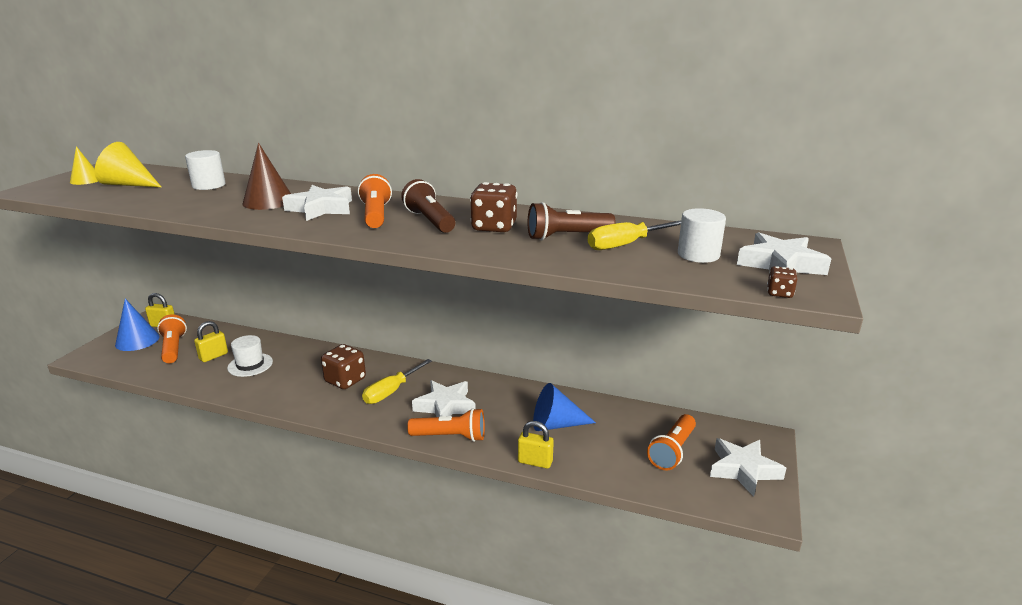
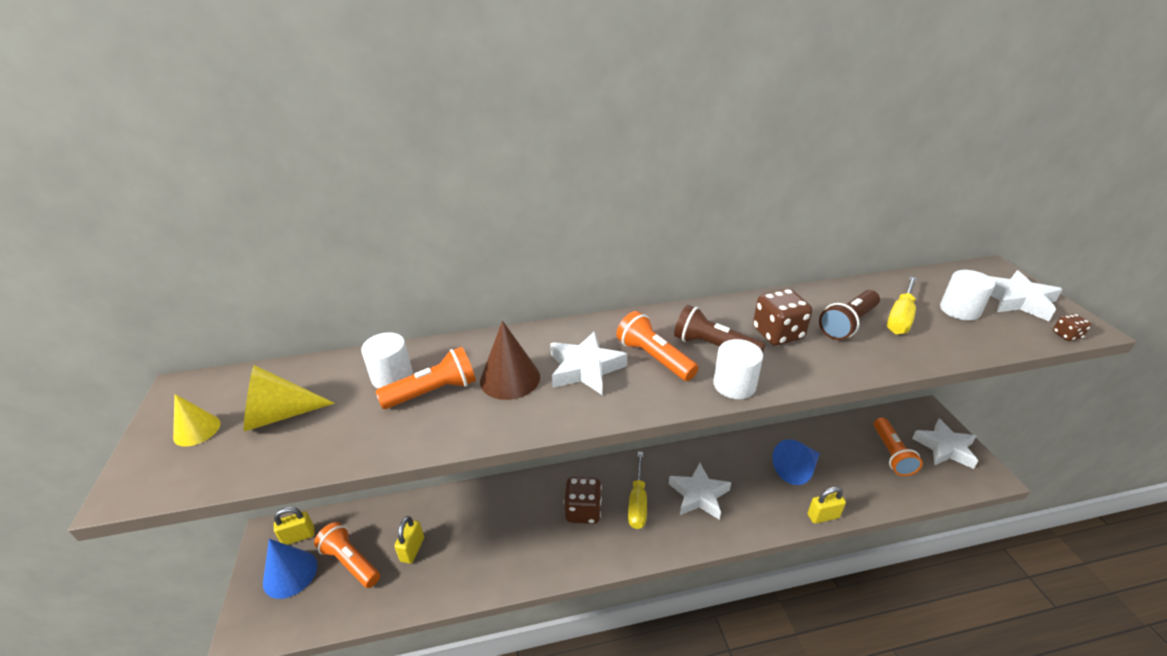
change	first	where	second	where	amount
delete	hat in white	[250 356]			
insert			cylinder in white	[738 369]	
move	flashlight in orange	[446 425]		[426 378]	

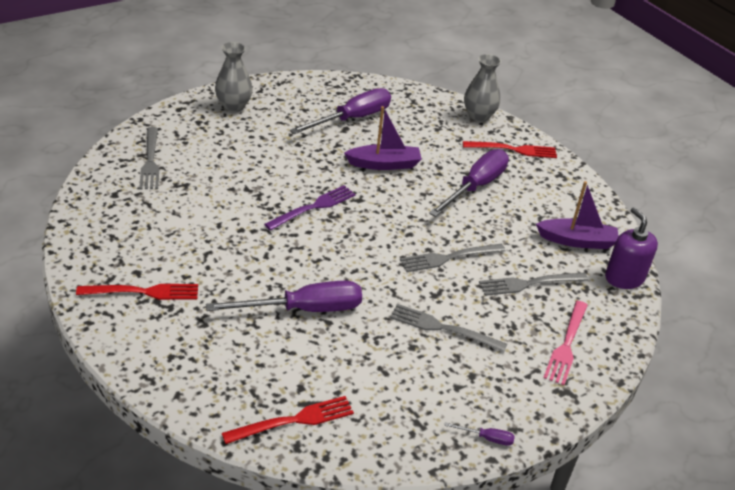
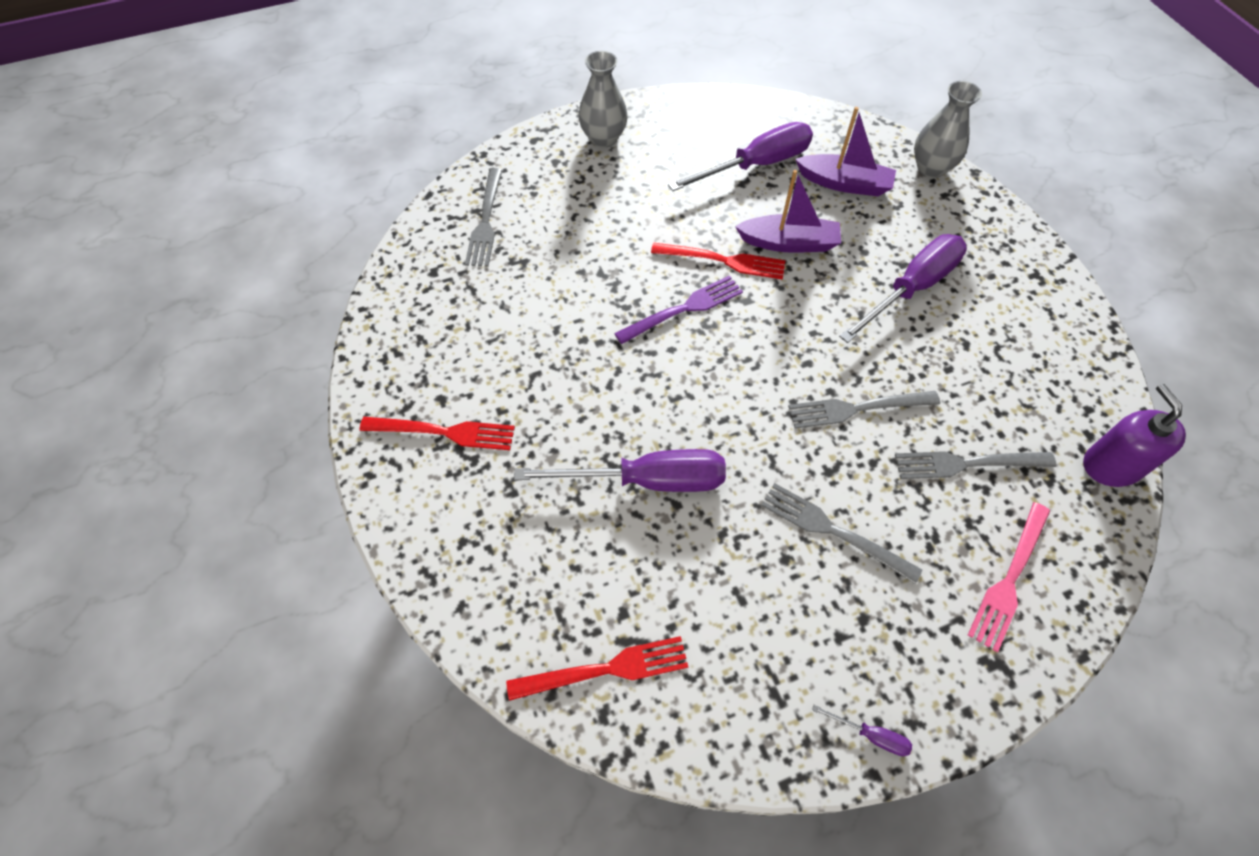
change	first	where	second	where	amount
move	fork in red	[510 149]		[718 261]	
move	boat in purple	[577 215]		[845 151]	

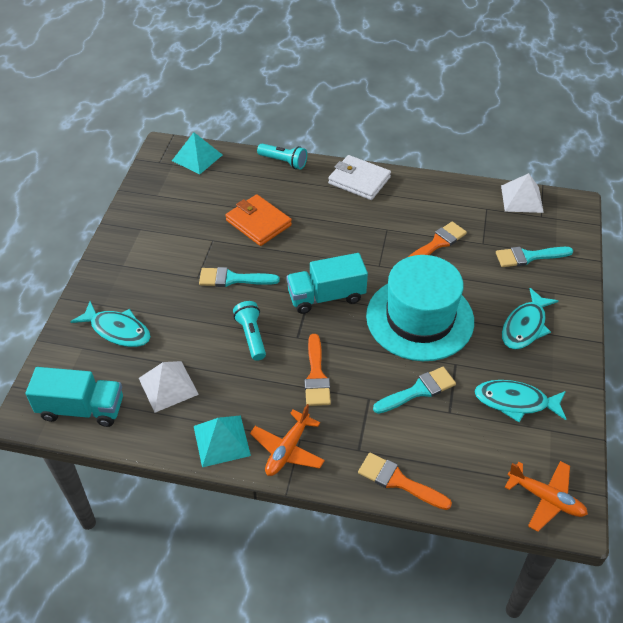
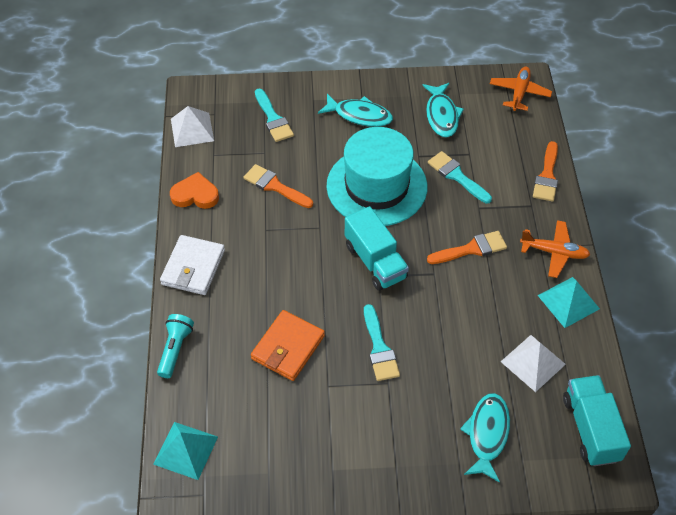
change	first	where	second	where	amount
delete	flashlight in turquoise	[249 331]			
insert			heart in orange	[194 190]	

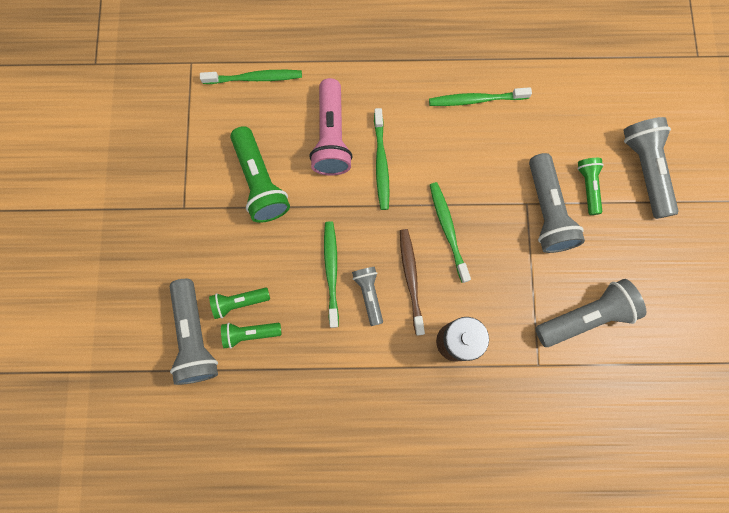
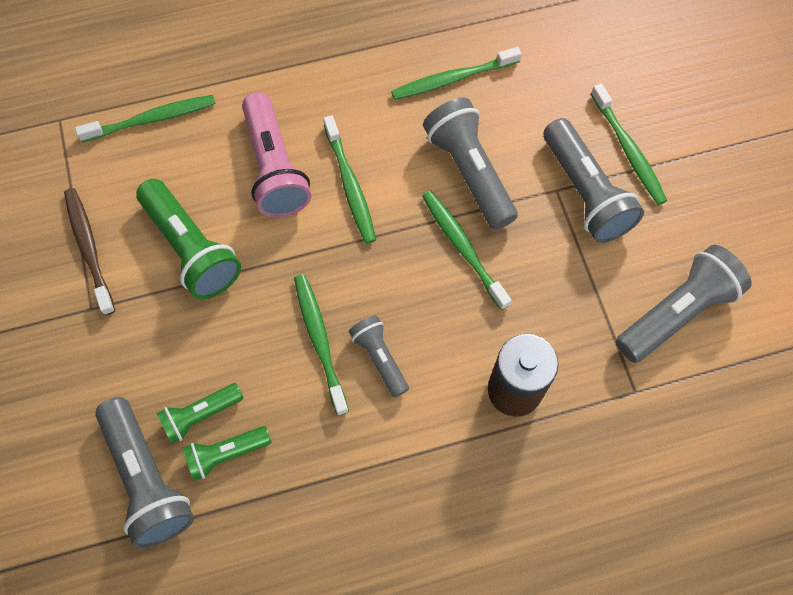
change	first	where	second	where	amount
move	toothbrush in brown	[412 282]		[89 252]	
move	flashlight in grey	[650 168]		[470 164]	
replace	flashlight in green	[590 186]	toothbrush in green	[629 144]	

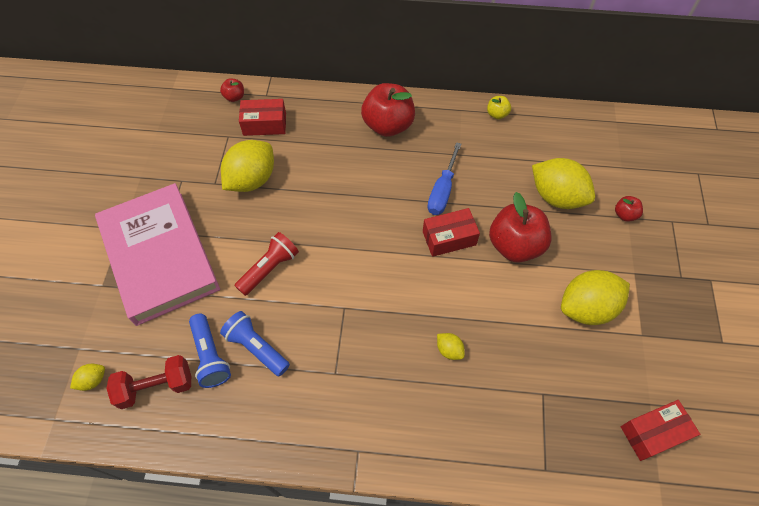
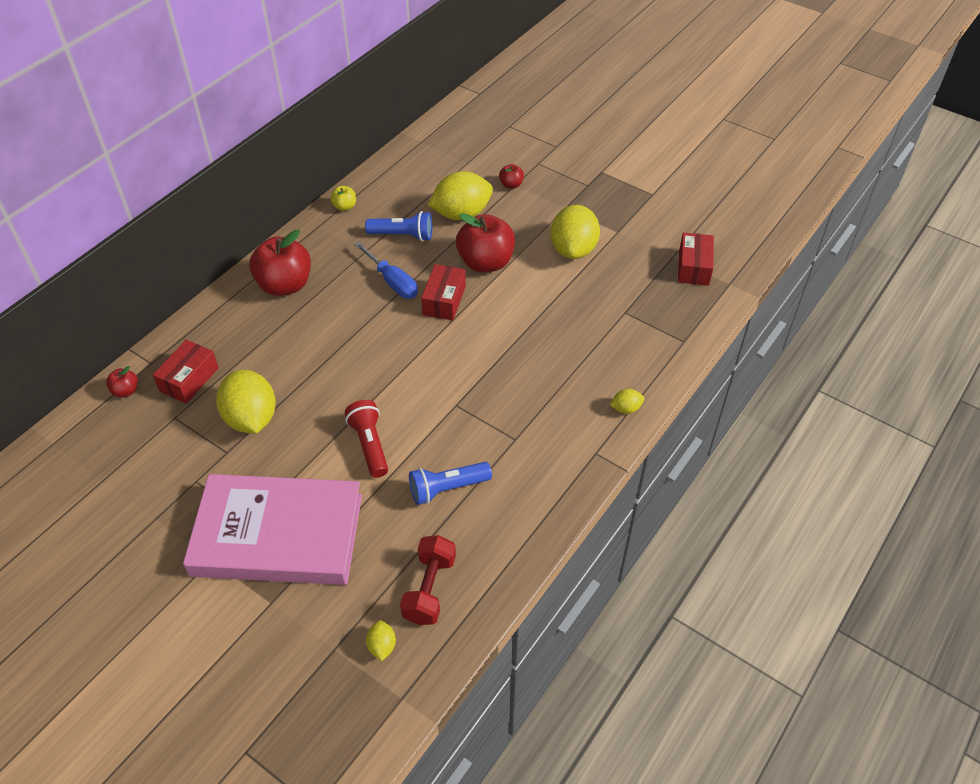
change	first	where	second	where	amount
move	flashlight in blue	[210 351]		[398 226]	
move	lemon in yellow	[451 346]		[627 401]	

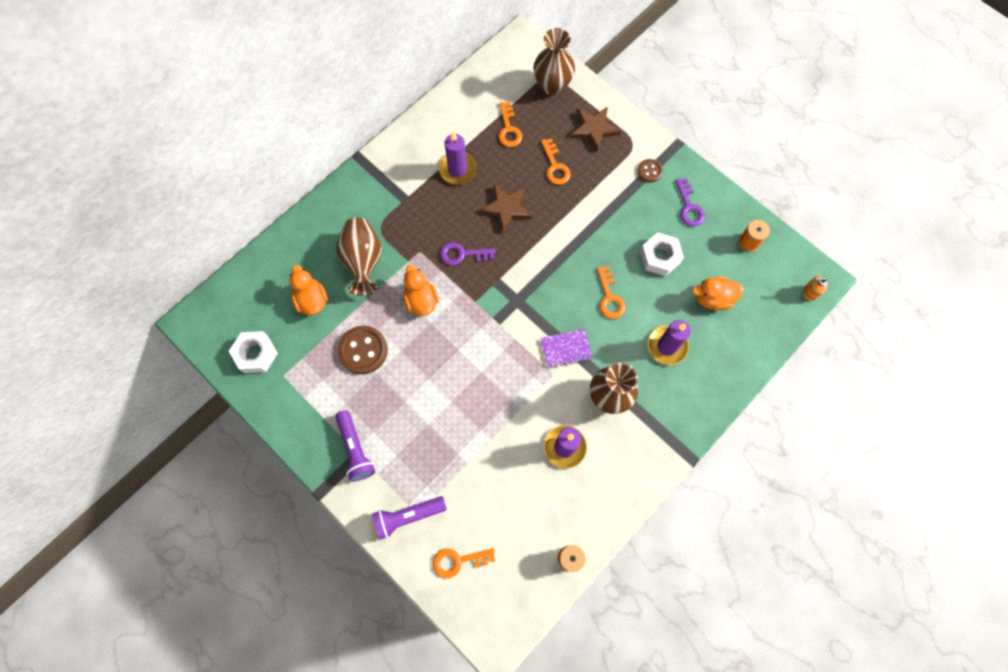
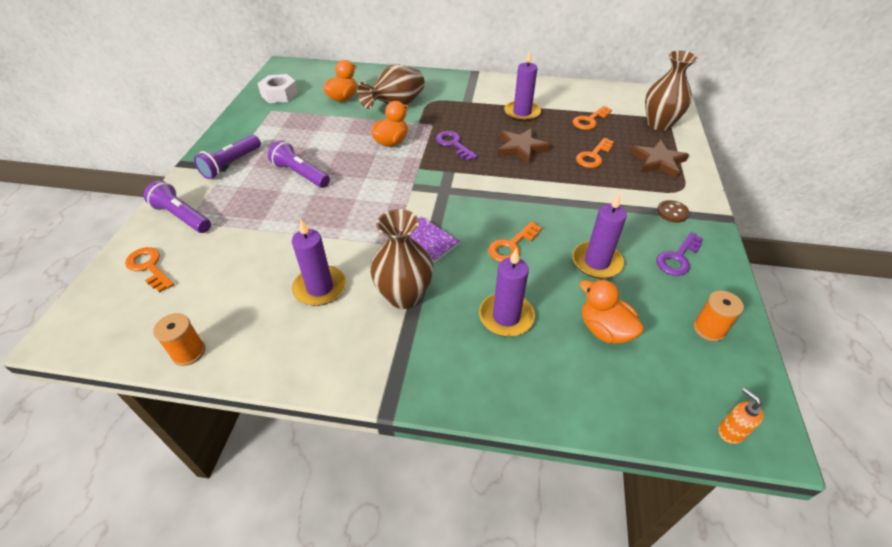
change	first	where	second	where	amount
delete	button in brown	[363 350]			
insert			flashlight in purple	[299 164]	
replace	nut in white	[662 254]	candle in purple	[599 235]	

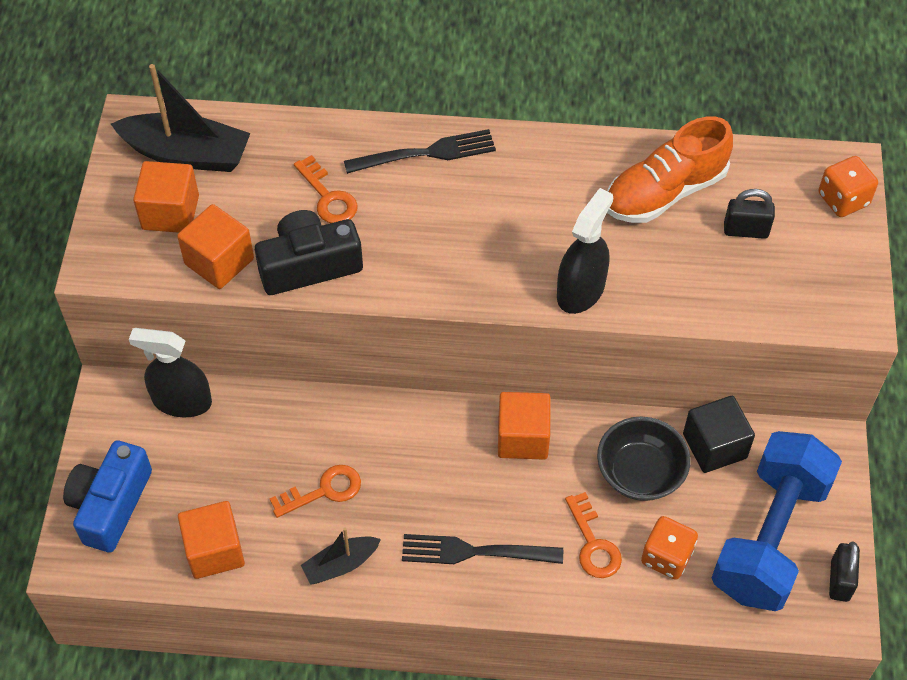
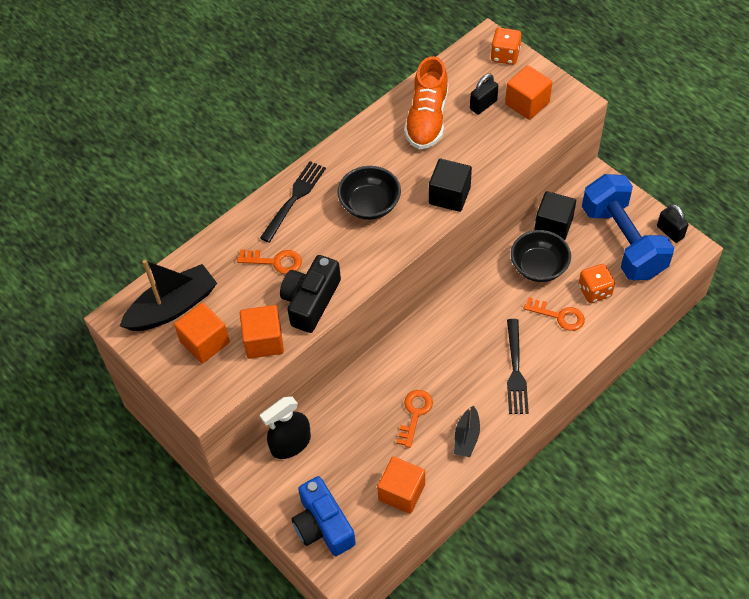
change	first	where	second	where	amount
insert			bowl in black	[369 193]	
move	cube in orange	[524 426]		[528 92]	
replace	spray bottle in black	[585 251]	cube in black	[450 185]	
rotate	fork in black	[482 549]		[518 366]	45 degrees counterclockwise

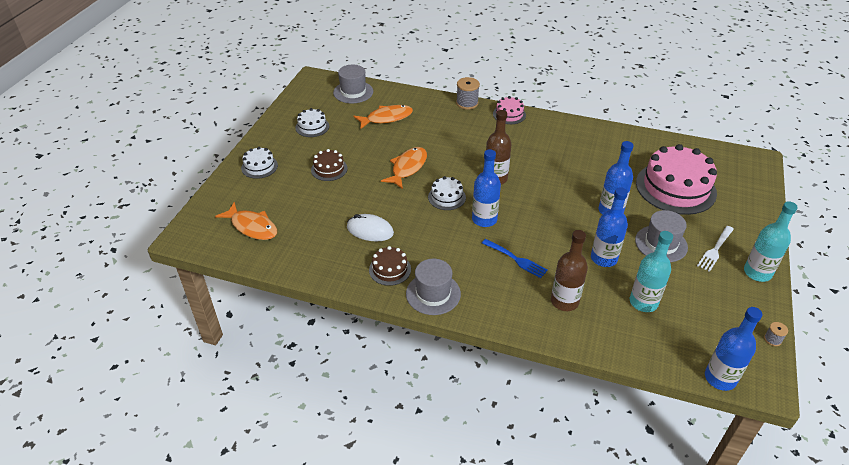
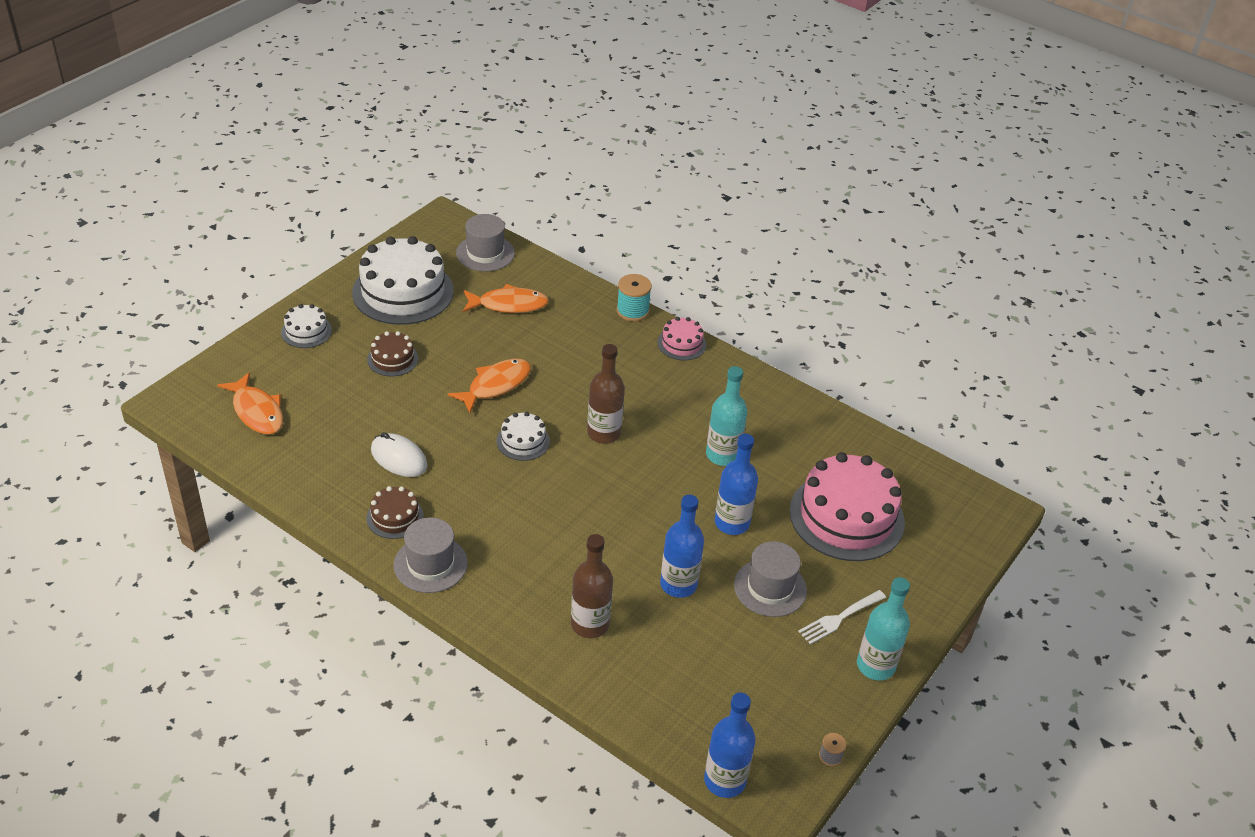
change	first	where	second	where	amount
delete	bottle in blue	[486 188]			
delete	fork in blue	[515 258]			
move	bottle in turquoise	[651 271]		[726 416]	
recolor	spool in grey	[468 93]	spool in turquoise	[634 298]	
resize	cake in white	[312 122]		[403 280]	x2.09

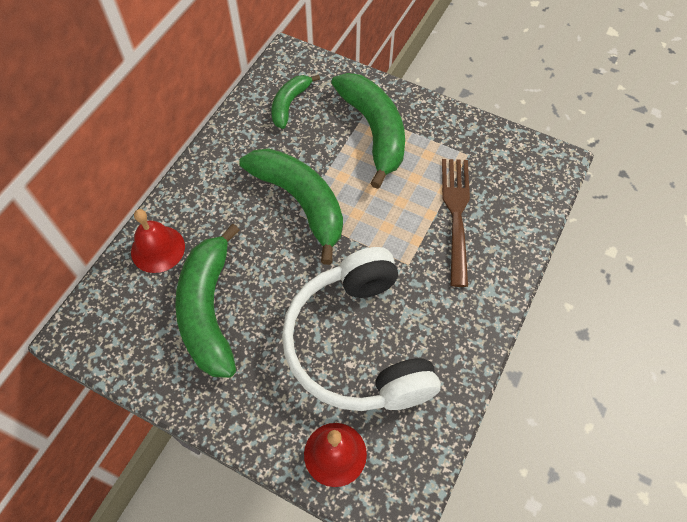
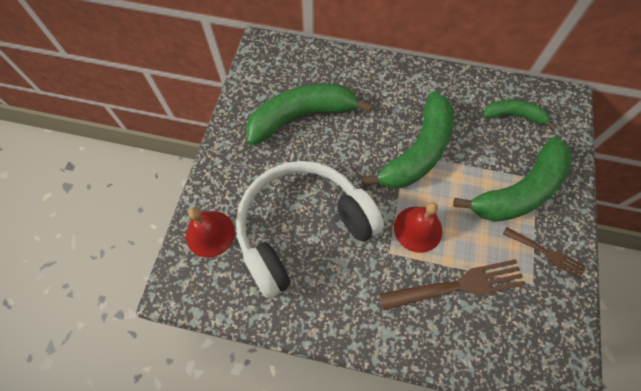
change	first	where	second	where	amount
insert			fork in brown	[544 253]	
move	bell in red	[158 241]		[418 227]	

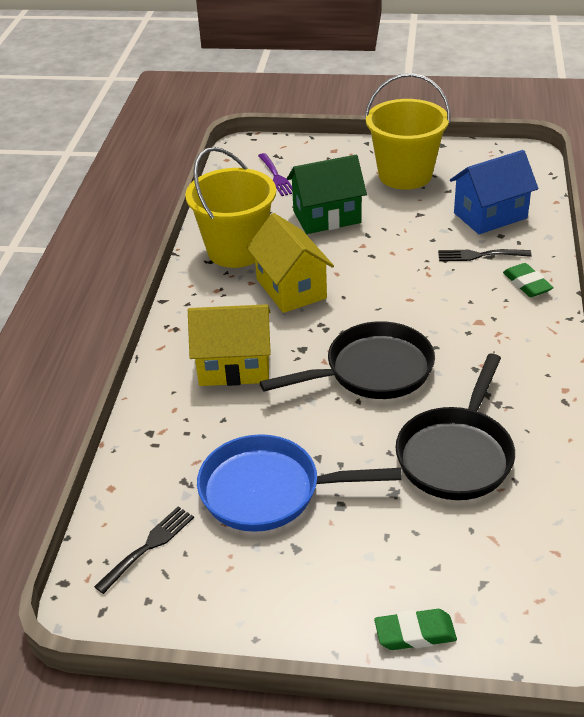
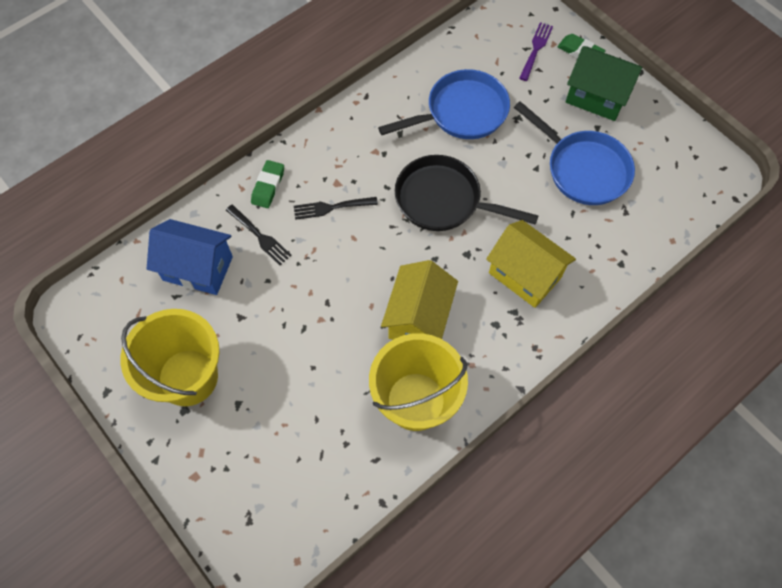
change	first	where	second	where	amount
move	fork in black	[144 550]		[336 208]	
move	fork in purple	[275 174]		[536 51]	
move	house in green	[327 194]		[604 83]	
recolor	pan in black	[455 426]	pan in blue	[444 104]	

